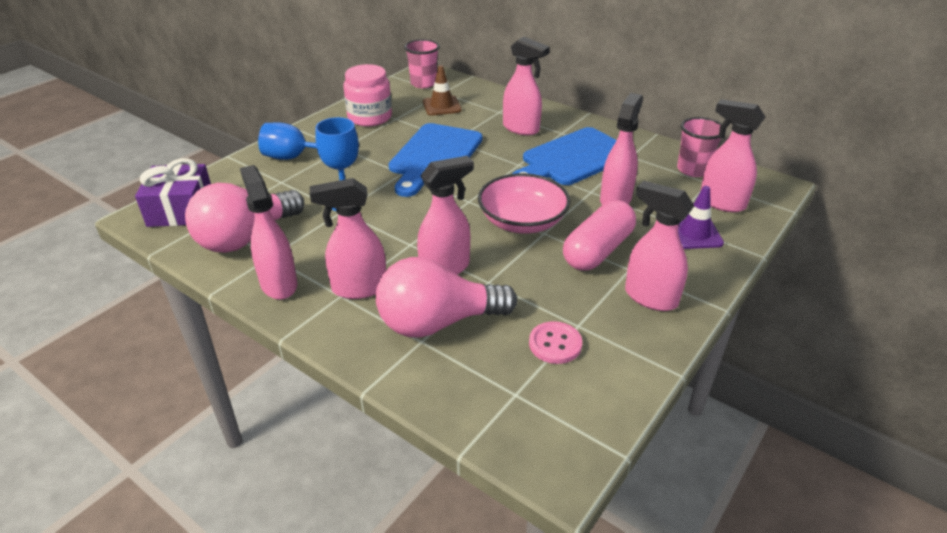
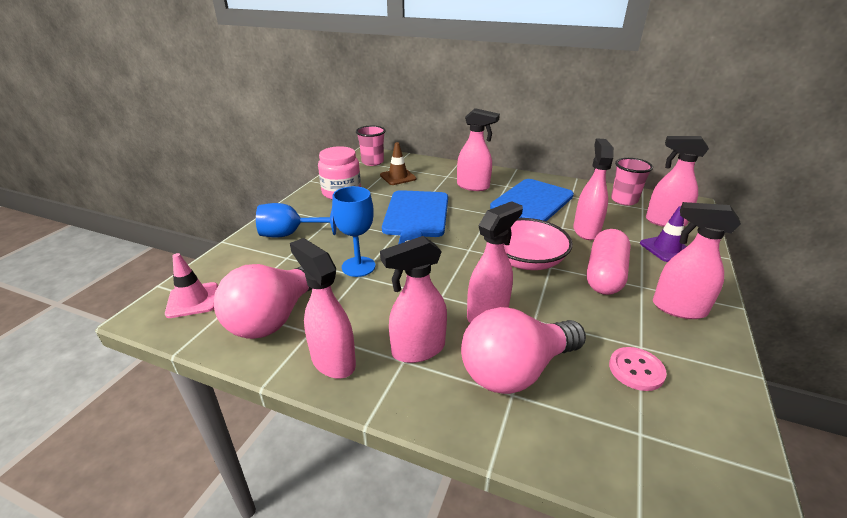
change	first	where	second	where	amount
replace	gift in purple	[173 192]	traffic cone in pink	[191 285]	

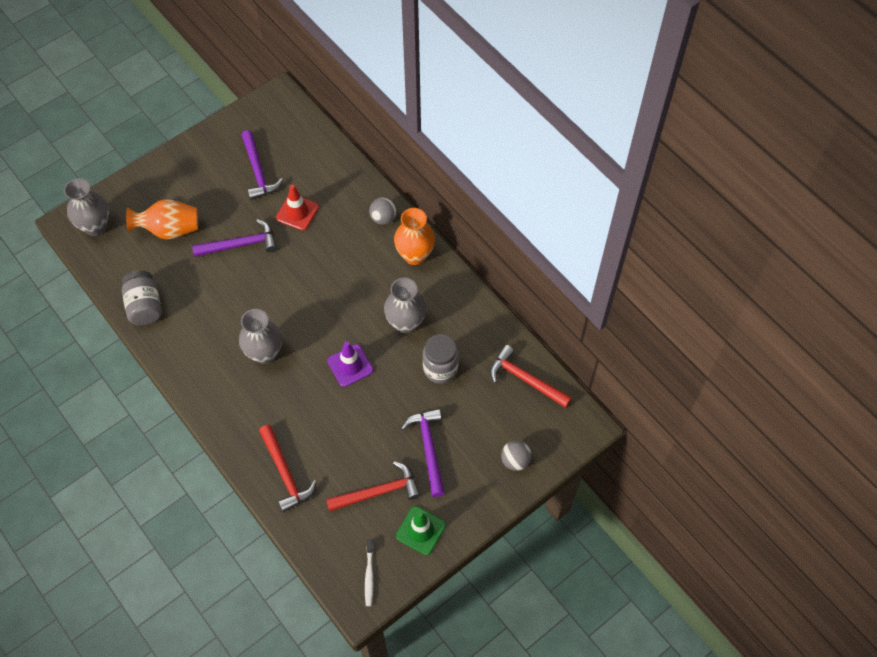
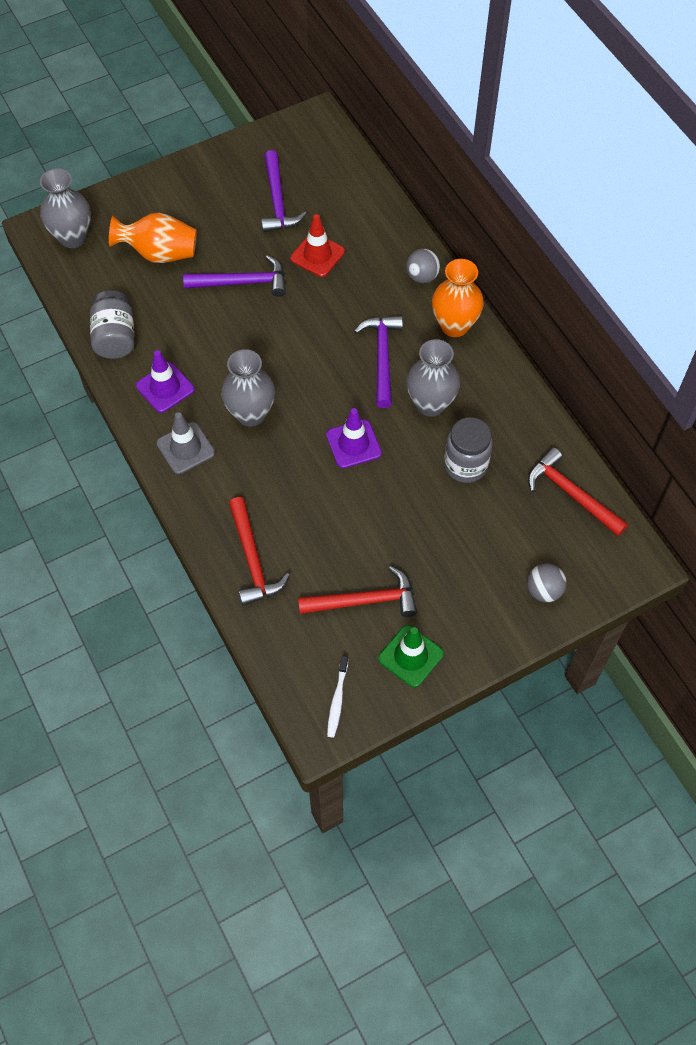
change	first	where	second	where	amount
insert			traffic cone in purple	[165 381]	
insert			traffic cone in grey	[186 443]	
move	hammer in purple	[423 452]		[378 362]	

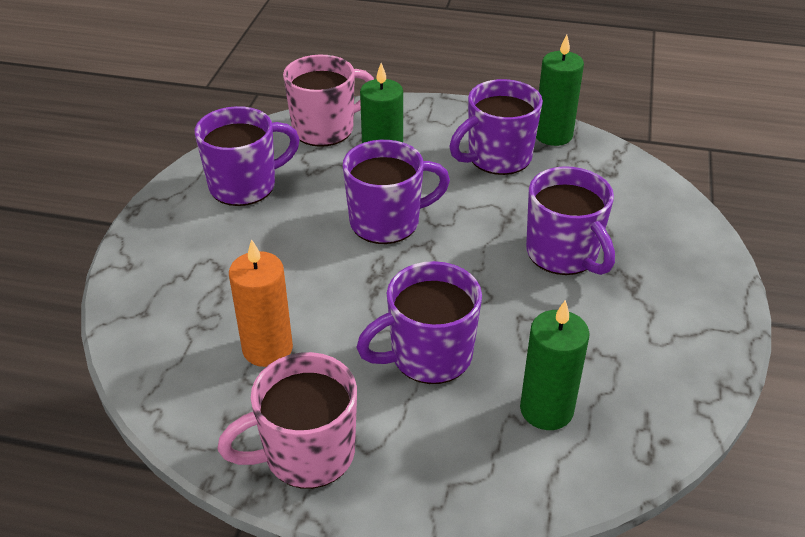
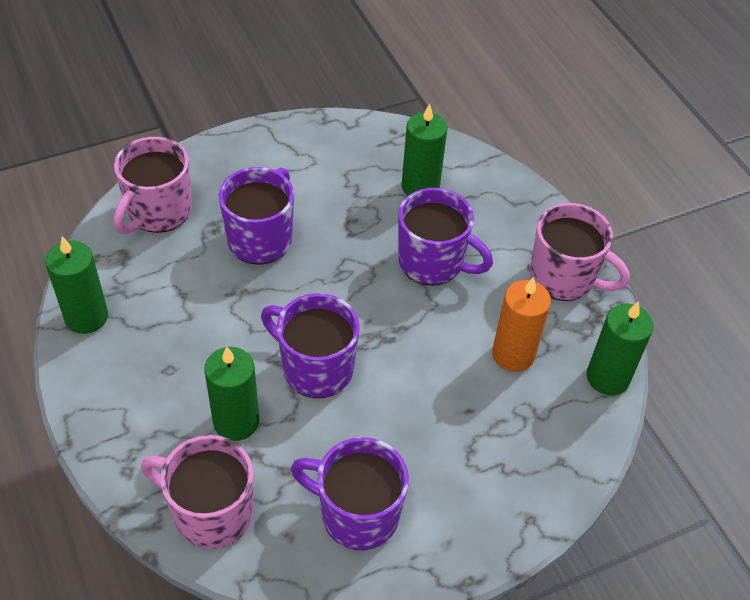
change	first	where	second	where	amount
delete	mug in purple	[496 127]			
insert			mug in pink	[153 185]	
insert			candle in green	[620 348]	

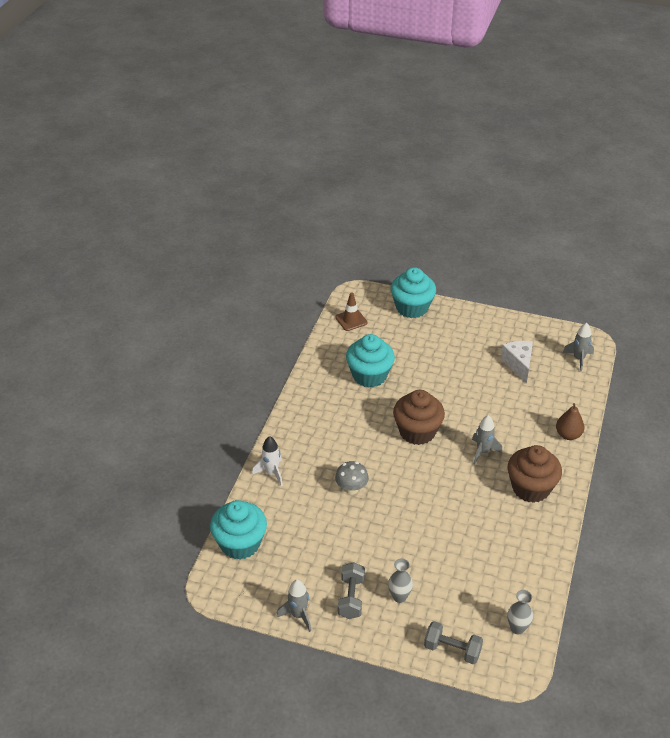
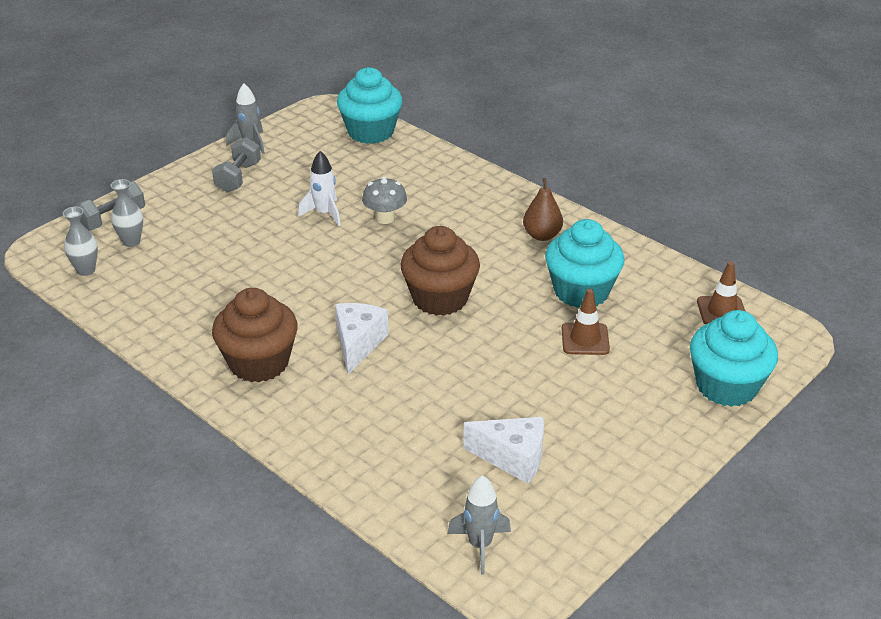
change	first	where	second	where	amount
insert			traffic cone in brown	[586 322]	
move	rocket in white	[267 461]		[319 188]	
move	vase in grey	[400 580]		[126 213]	
move	pear in brown	[570 421]		[543 209]	
replace	rocket in grey	[487 439]	cheese in white	[362 338]	
rotate	dumbbell in grey	[351 590]		[236 165]	75 degrees clockwise

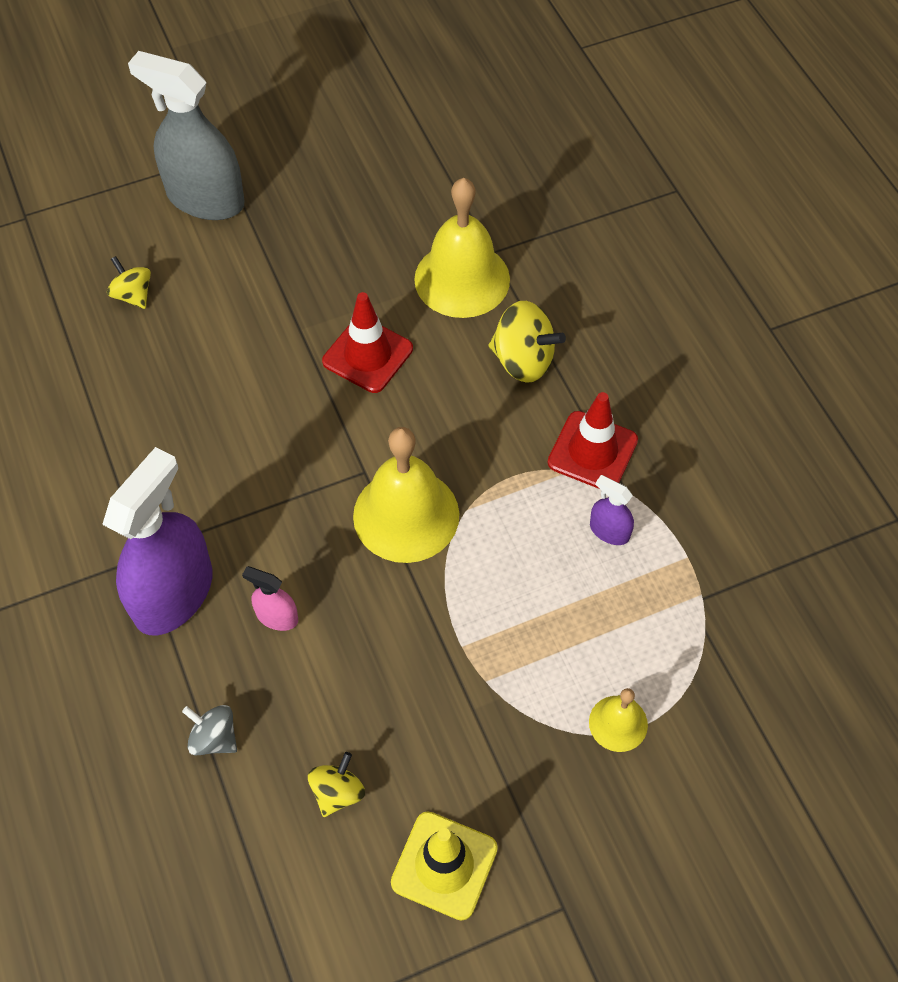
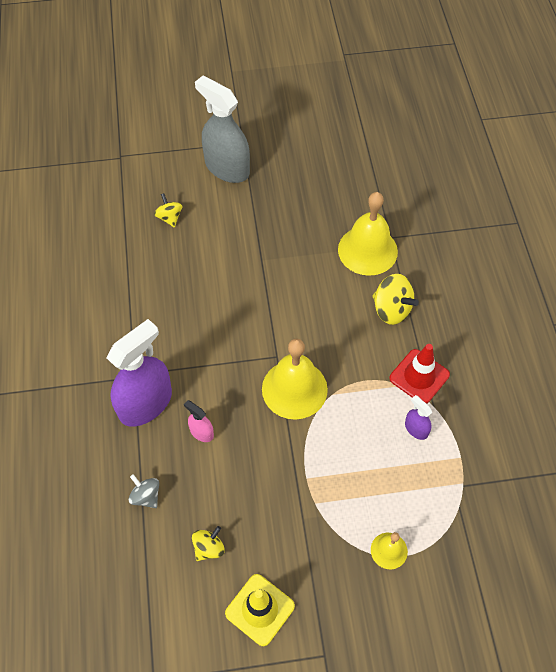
change	first	where	second	where	amount
delete	traffic cone in red	[367 342]			

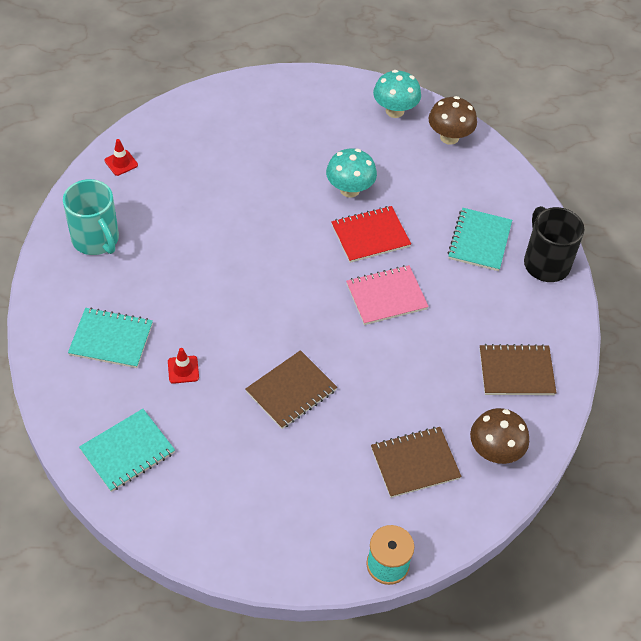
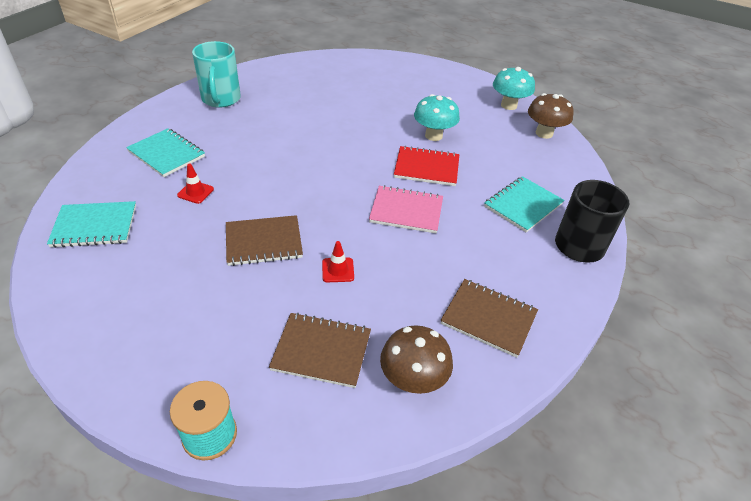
change	first	where	second	where	amount
move	traffic cone in red	[121 157]		[338 261]	

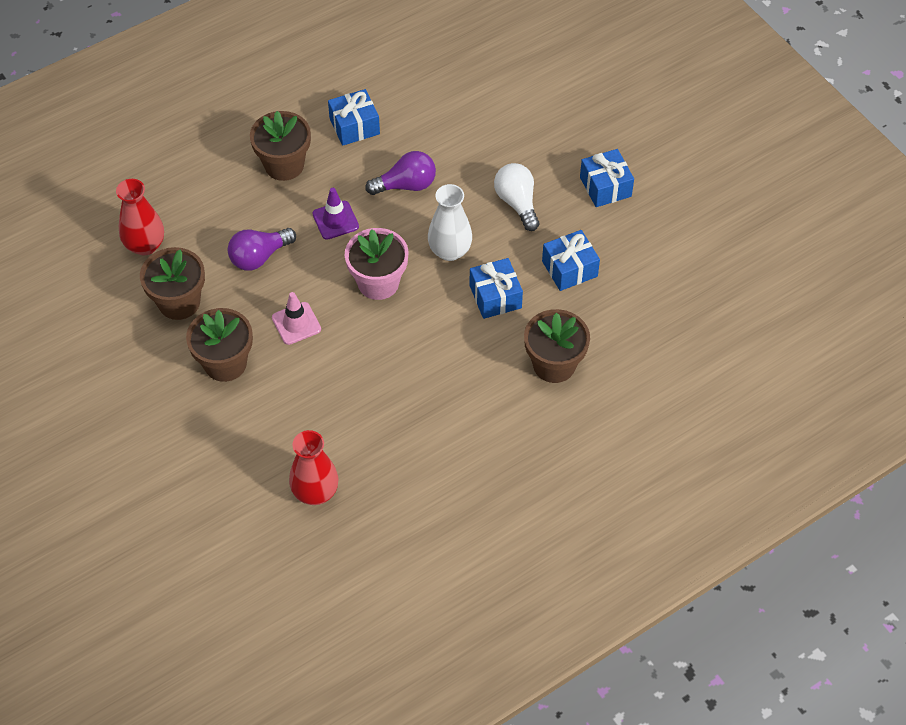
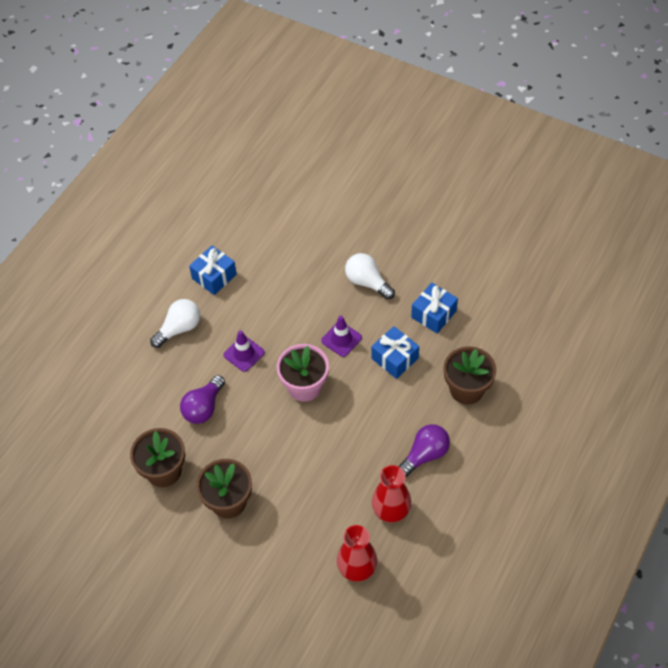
change	first	where	second	where	amount
delete	traffic cone in pink	[296 318]			
delete	gift in blue	[607 178]			
move	vase in red	[140 217]		[391 494]	
move	light bulb in purple	[400 173]		[424 451]	
replace	flower pot in brown	[280 146]	light bulb in white	[175 323]	
replace	vase in white	[450 222]	traffic cone in purple	[341 336]	

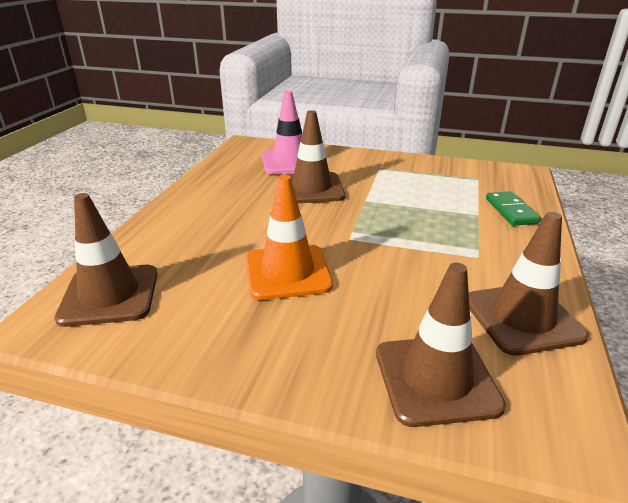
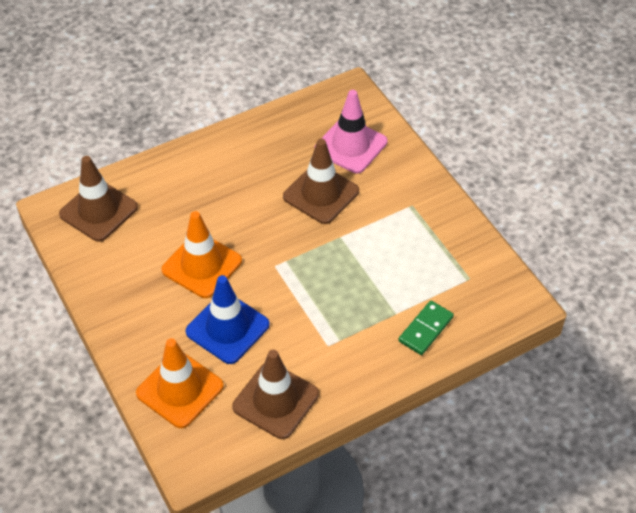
change	first	where	second	where	amount
insert			traffic cone in blue	[228 319]	
recolor	traffic cone in brown	[441 345]	traffic cone in orange	[180 383]	

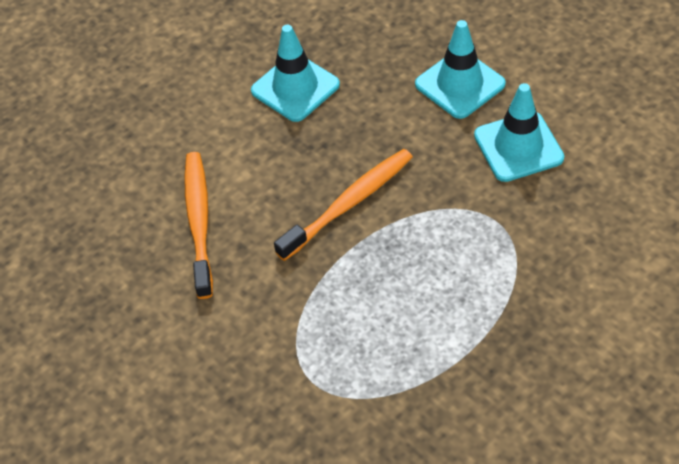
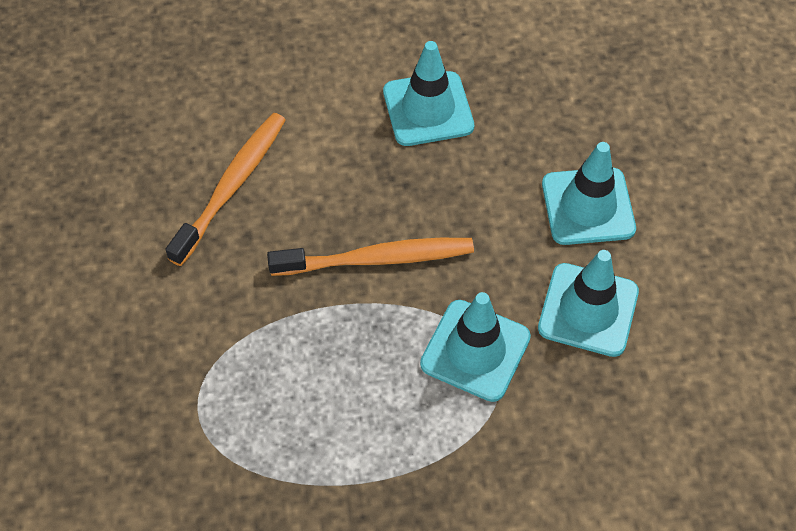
change	first	where	second	where	amount
insert			traffic cone in turquoise	[475 347]	

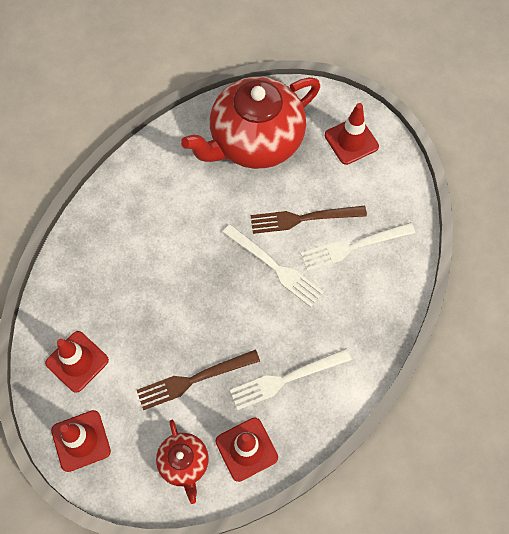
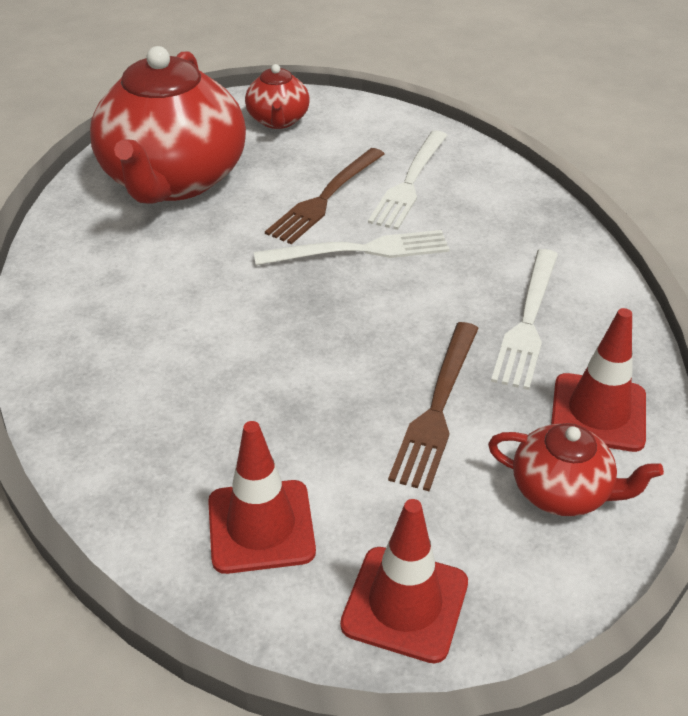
change	first	where	second	where	amount
replace	traffic cone in red	[352 134]	teapot in red	[277 96]	

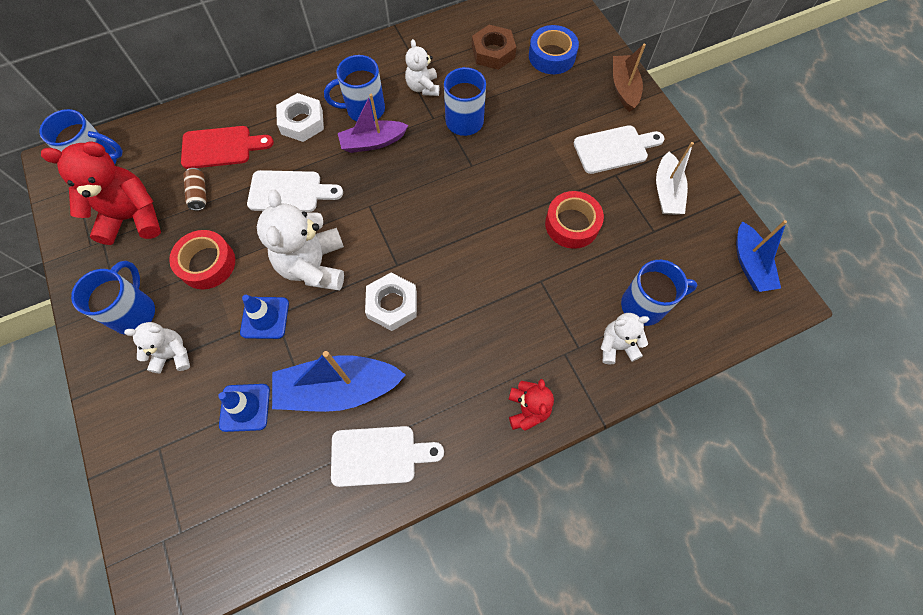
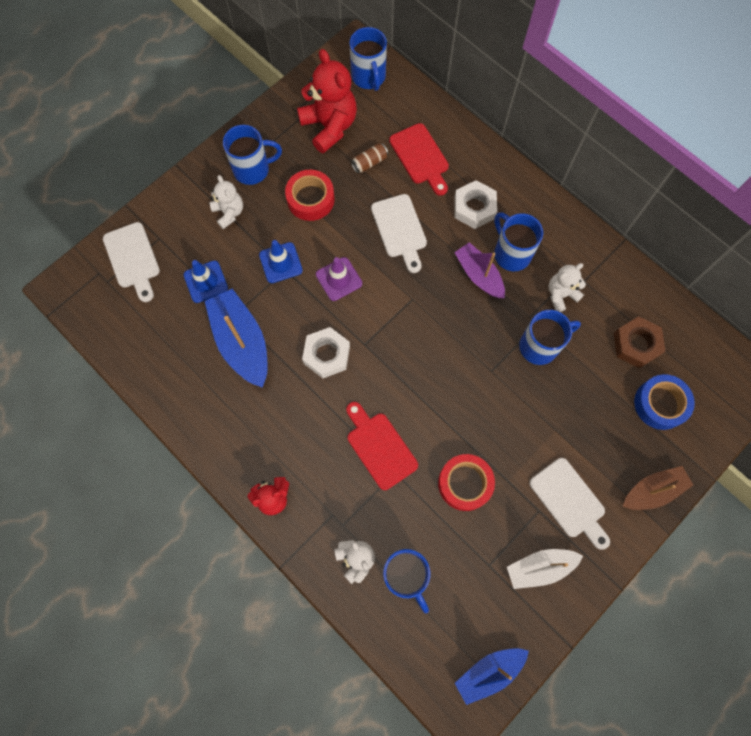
change	first	where	second	where	amount
insert			cutting board in red	[382 446]	
move	cutting board in white	[387 456]		[131 262]	
replace	teddy bear in white	[300 240]	traffic cone in purple	[339 279]	

